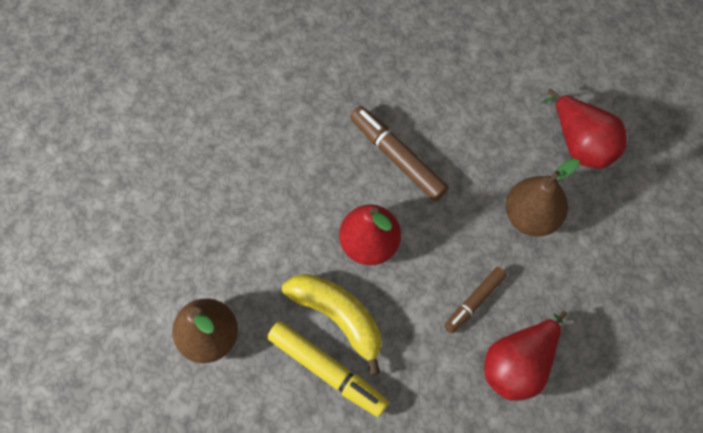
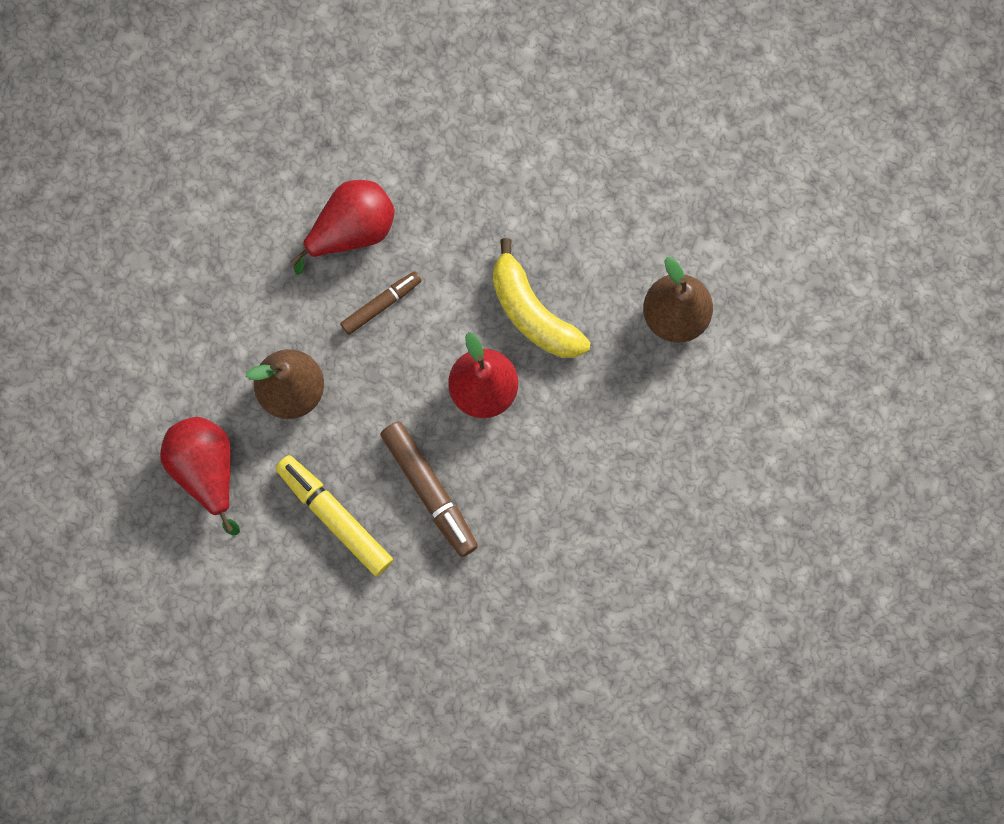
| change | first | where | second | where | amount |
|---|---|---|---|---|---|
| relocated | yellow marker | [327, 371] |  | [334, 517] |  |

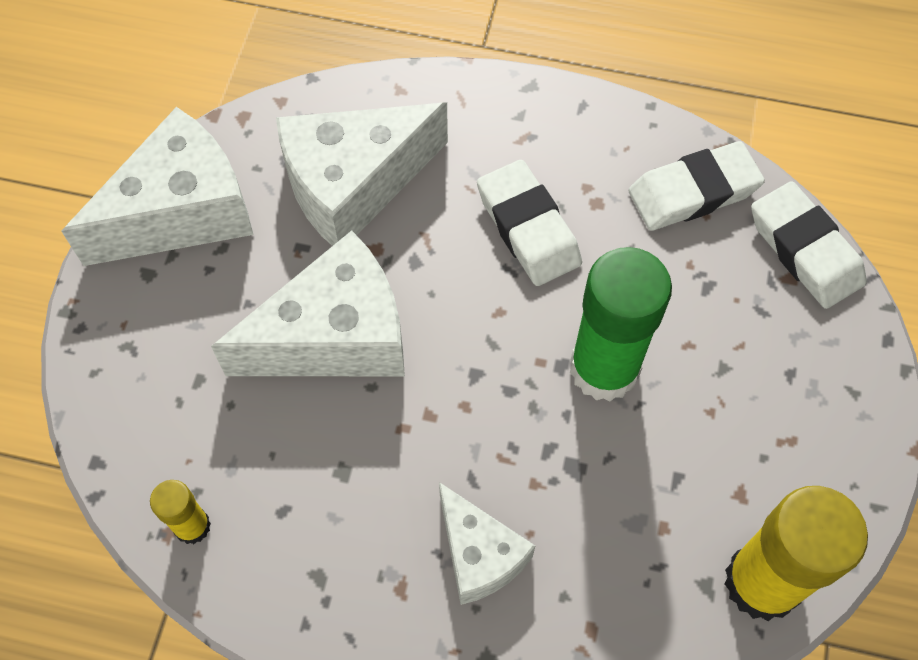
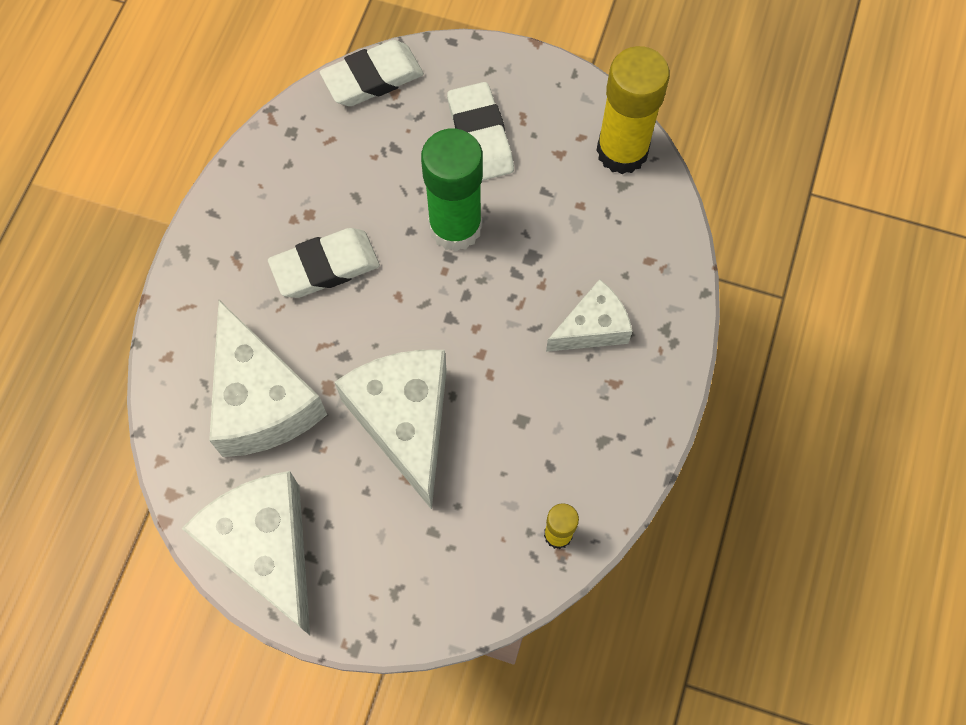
| change | first | where | second | where | amount |
|---|---|---|---|---|---|
| relocated | white eraser | [693, 192] |  | [480, 136] |  |

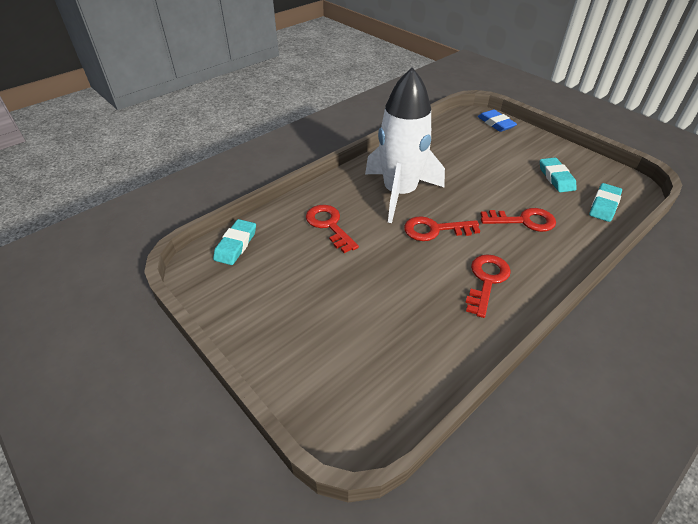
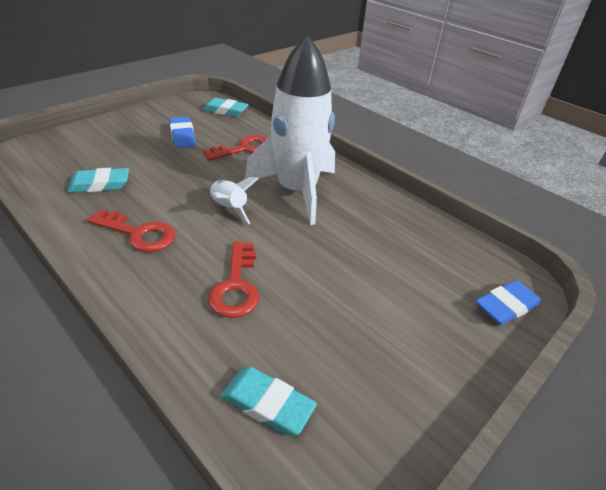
| change | first | where | second | where | amount |
|---|---|---|---|---|---|
| relocated | turquoise eraser | [556, 178] |  | [100, 184] |  |
| exchanged | red key | [435, 230] | white rocket | [229, 209] |  |
| appeared |  |  | blue eraser | [182, 136] |  |

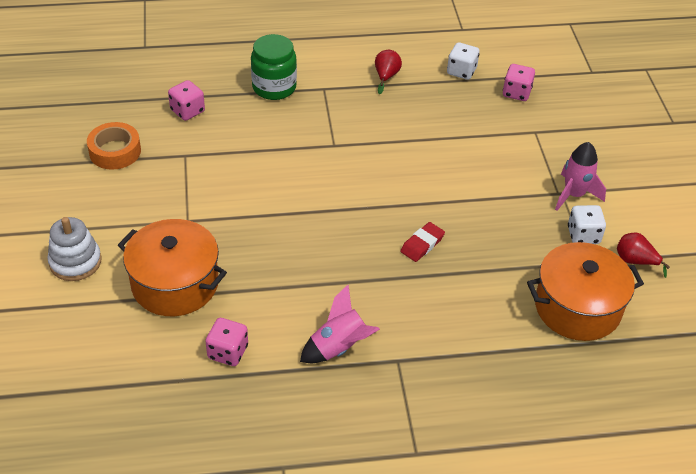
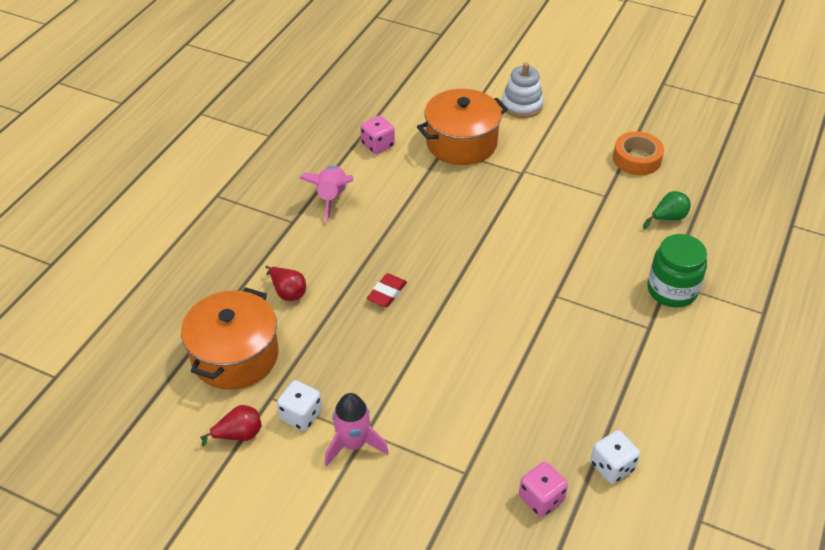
| change | first | where | second | where | amount |
|---|---|---|---|---|---|
| relocated | red pear | [386, 76] |  | [288, 292] |  |
| exchanged | pink dice | [187, 111] | green pear | [668, 218] |  |
| spun | red eraser | [422, 244] |  | [387, 293] | 45 degrees clockwise |

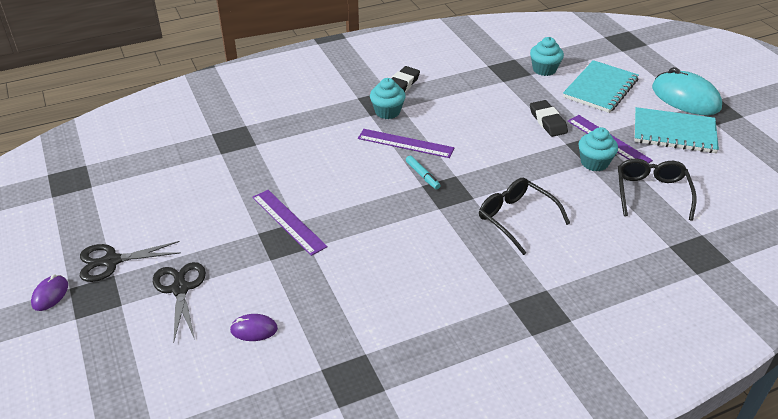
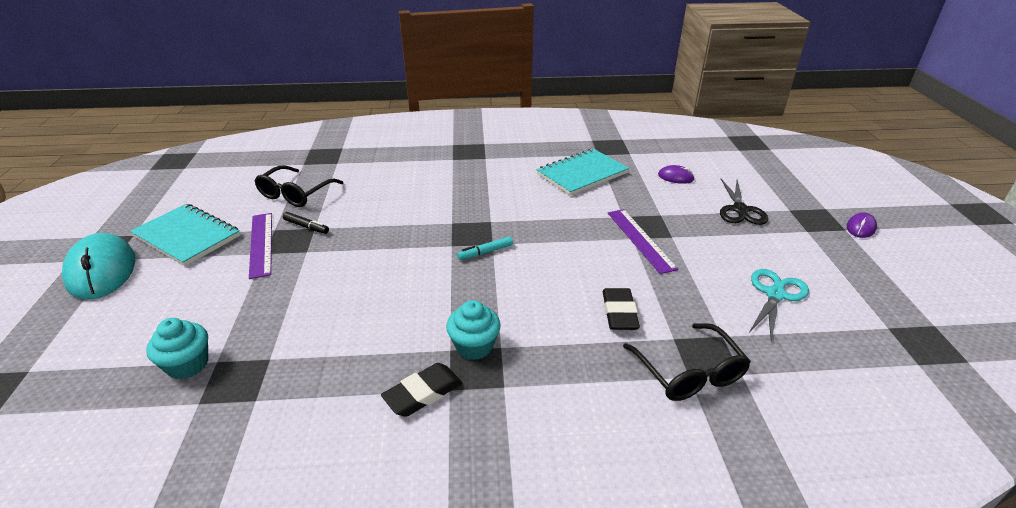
| change | first | where | second | where | amount |
|---|---|---|---|---|---|
| relocated | turquoise notebook | [600, 88] |  | [582, 174] |  |
| relocated | black eraser | [547, 121] |  | [619, 313] |  |
| exchanged | turquoise cupcake | [594, 163] | black marker | [306, 227] |  |
| missing | purple ruler | [405, 143] |  |  |  |
| spun | turquoise marker | [422, 176] |  | [485, 252] | 105 degrees counterclockwise |
| relocated | black glasses | [516, 218] |  | [689, 373] |  |
| missing | black scissors | [112, 261] |  |  |  |
| appeared |  |  | turquoise scissors | [775, 295] |  |

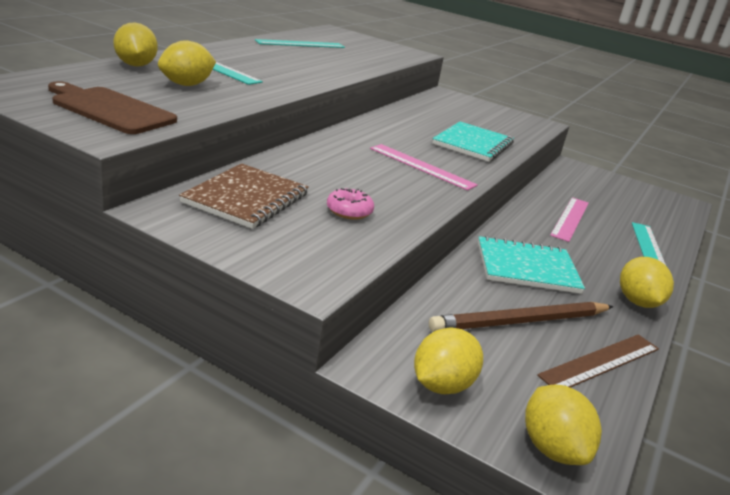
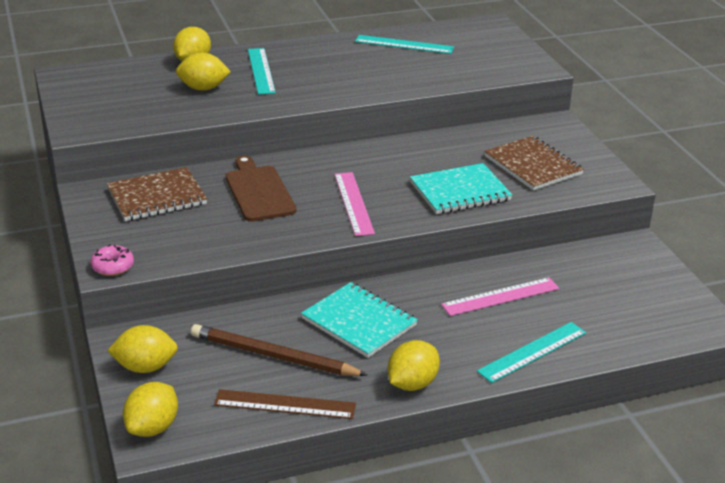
| change | first | where | second | where | amount |
|---|---|---|---|---|---|
| relocated | brown cutting board | [110, 109] |  | [259, 191] |  |
| relocated | pink donut | [349, 211] |  | [113, 267] |  |
| appeared |  |  | brown notebook | [533, 165] |  |

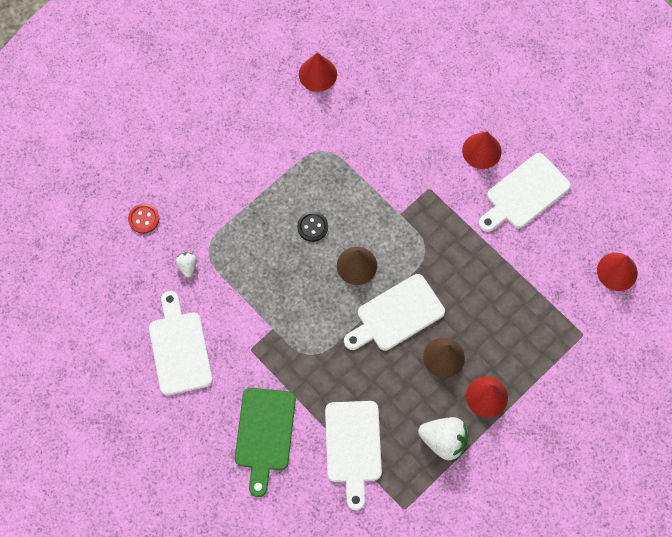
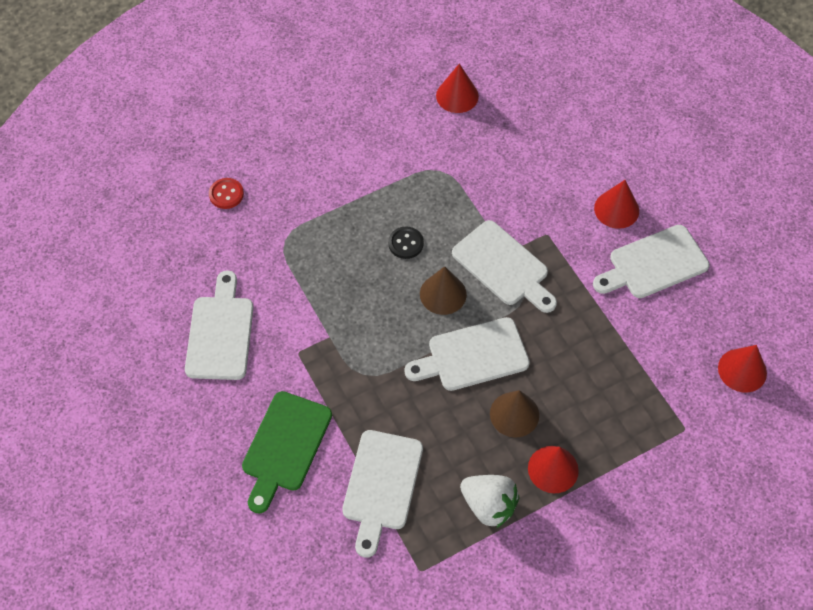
| change | first | where | second | where | amount |
|---|---|---|---|---|---|
| missing | white strawberry | [187, 266] |  |  |  |
| appeared |  |  | white cutting board | [503, 266] |  |

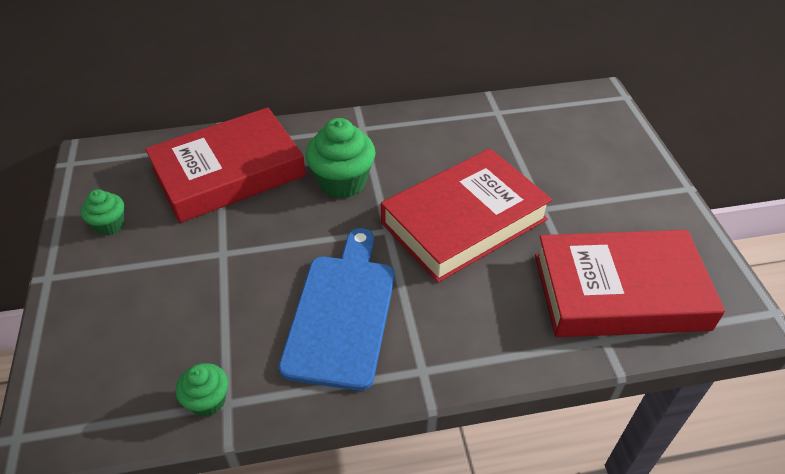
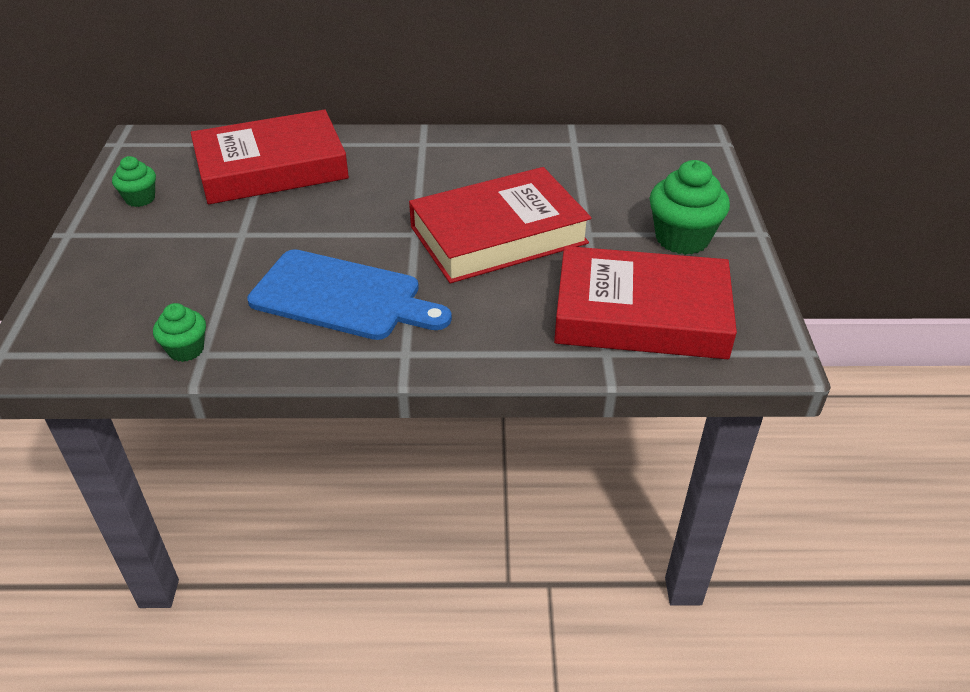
| change | first | where | second | where | amount |
|---|---|---|---|---|---|
| relocated | green cupcake | [342, 182] |  | [682, 238] |  |
| spun | blue cutting board | [342, 313] |  | [342, 297] | 90 degrees clockwise |

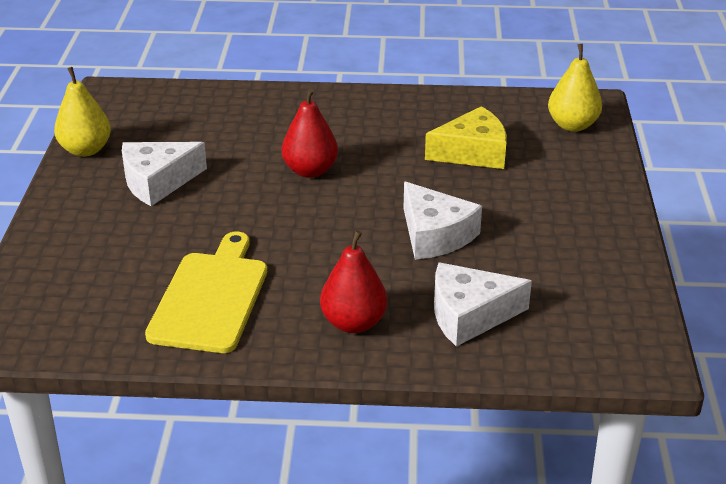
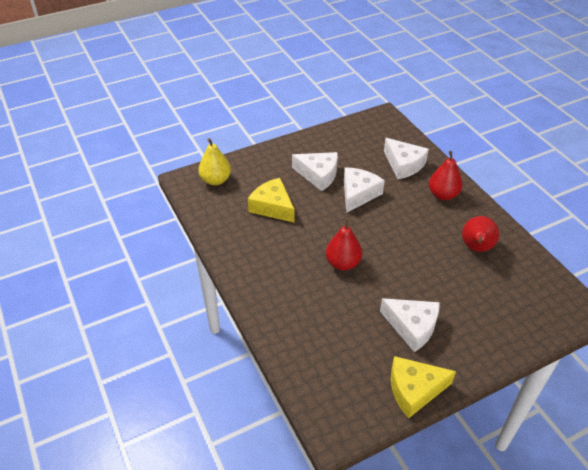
| change | first | where | second | where | amount |
|---|---|---|---|---|---|
| exchanged | yellow pear | [86, 150] | yellow cheese | [414, 390] |  |
| exchanged | yellow cutting board | [210, 297] | red pear | [476, 248] |  |
| appeared |  |  | white cheese | [318, 175] |  |

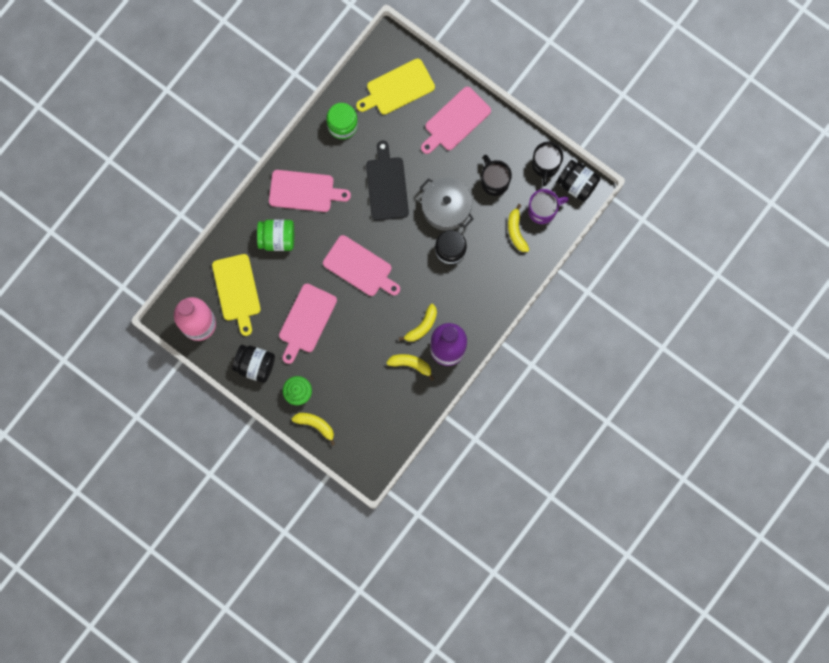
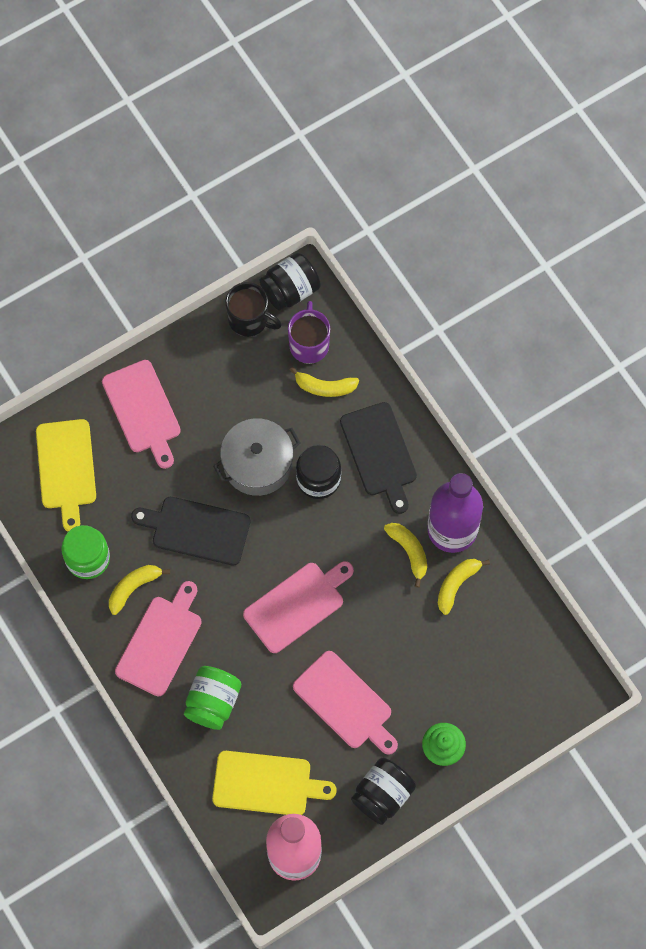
| change | first | where | second | where | amount |
|---|---|---|---|---|---|
| missing | black mug | [494, 181] |  |  |  |
| relocated | yellow banana | [315, 425] |  | [134, 588] |  |
| appeared |  |  | black cutting board | [379, 453] |  |

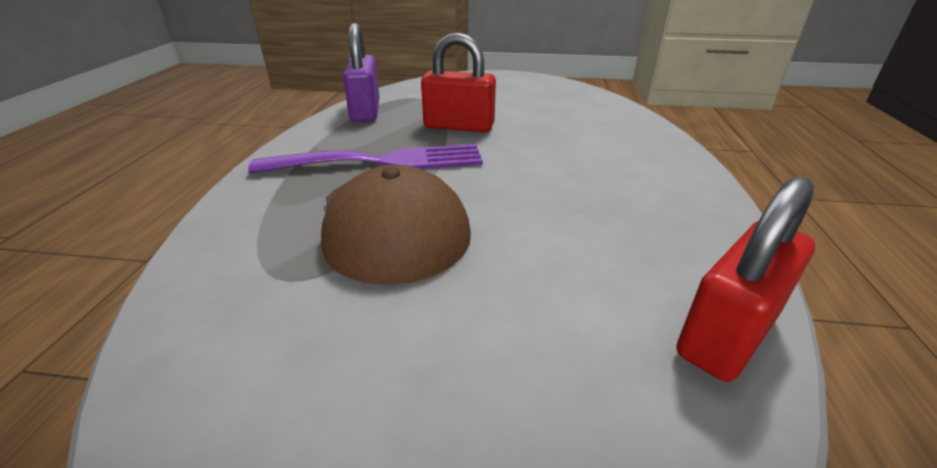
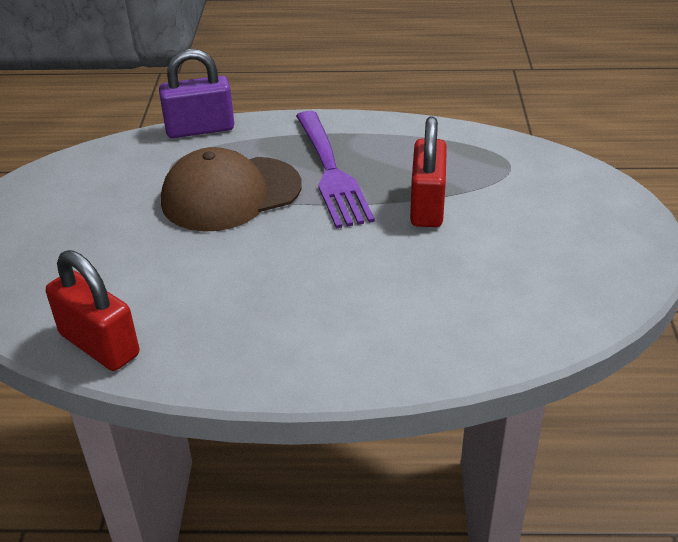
| change | first | where | second | where | amount |
|---|---|---|---|---|---|
| relocated | purple padlock | [365, 111] |  | [200, 129] |  |

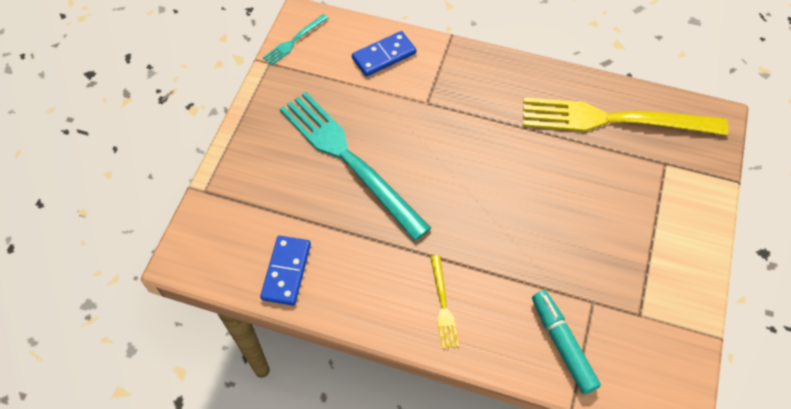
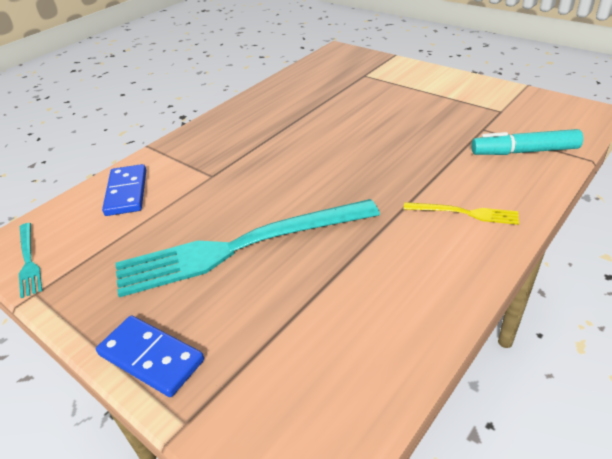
| change | first | where | second | where | amount |
|---|---|---|---|---|---|
| missing | yellow fork | [614, 119] |  |  |  |
| relocated | blue domino | [286, 271] |  | [151, 358] |  |

